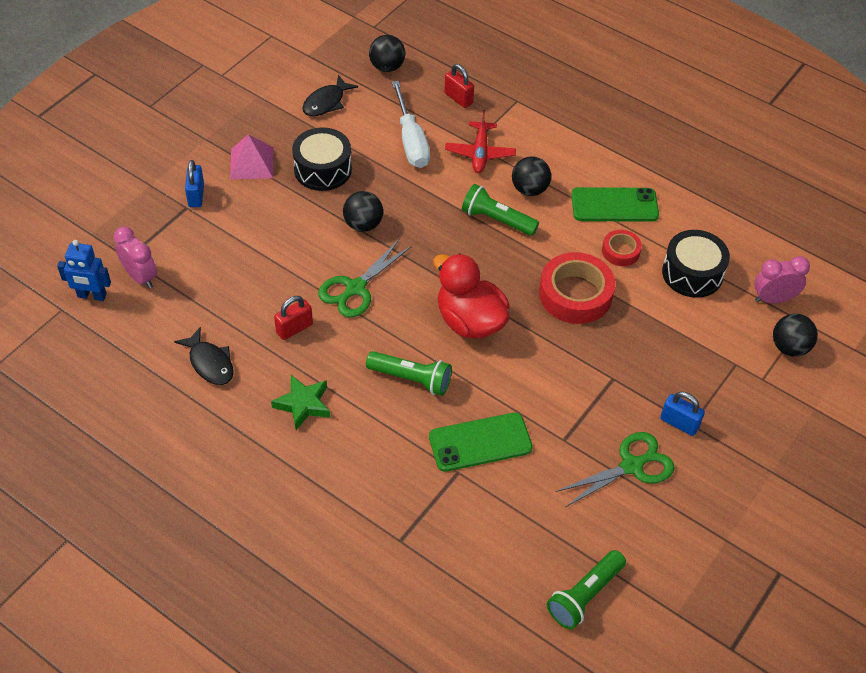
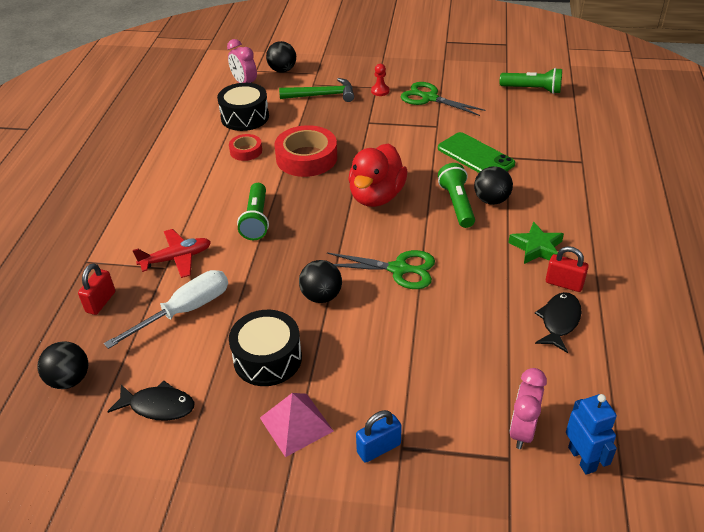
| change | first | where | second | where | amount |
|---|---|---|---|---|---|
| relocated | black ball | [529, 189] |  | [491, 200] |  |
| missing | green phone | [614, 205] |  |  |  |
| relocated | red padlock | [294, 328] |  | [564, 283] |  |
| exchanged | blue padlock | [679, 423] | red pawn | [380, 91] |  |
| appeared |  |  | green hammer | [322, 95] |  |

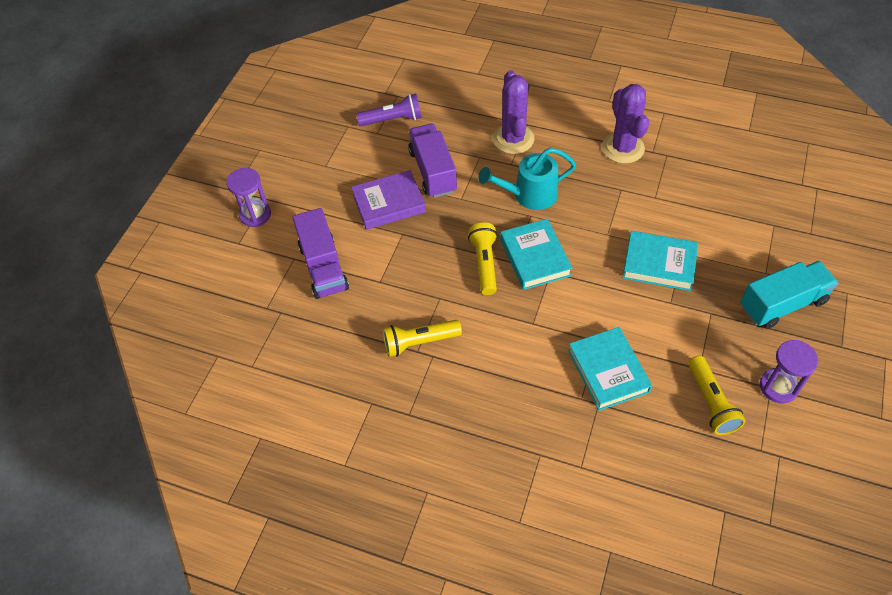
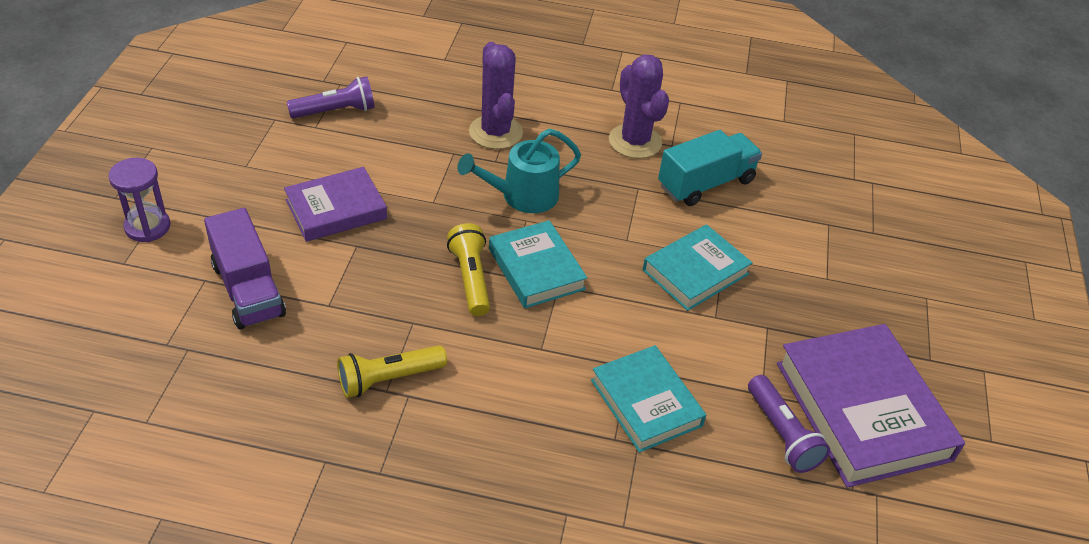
| change | first | where | second | where | amount |
|---|---|---|---|---|---|
| missing | purple truck | [433, 171] |  |  |  |
| spun | turquoise book | [659, 264] |  | [695, 272] | 45 degrees counterclockwise |
| relocated | turquoise truck | [782, 304] |  | [706, 183] |  |
| exchanged | purple hourglass | [778, 387] | purple book | [862, 411] |  |
| colour | yellow flashlight | [711, 402] | purple flashlight | [782, 434] |  |

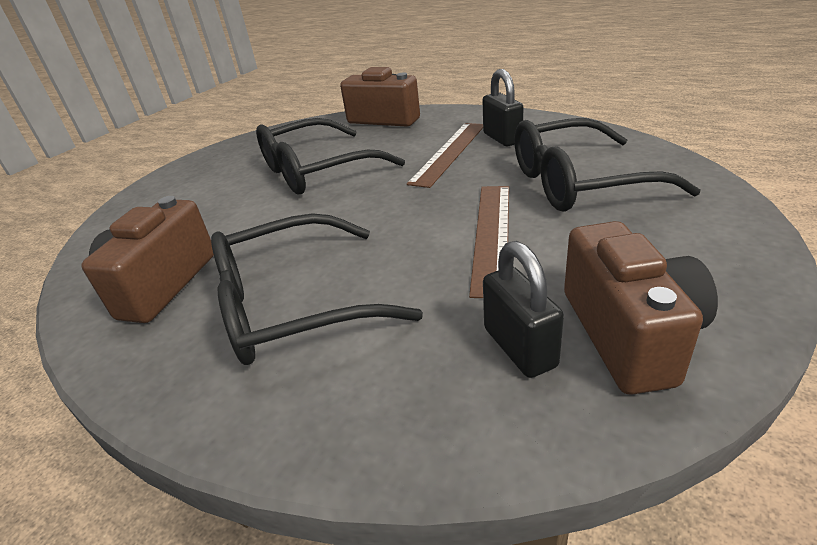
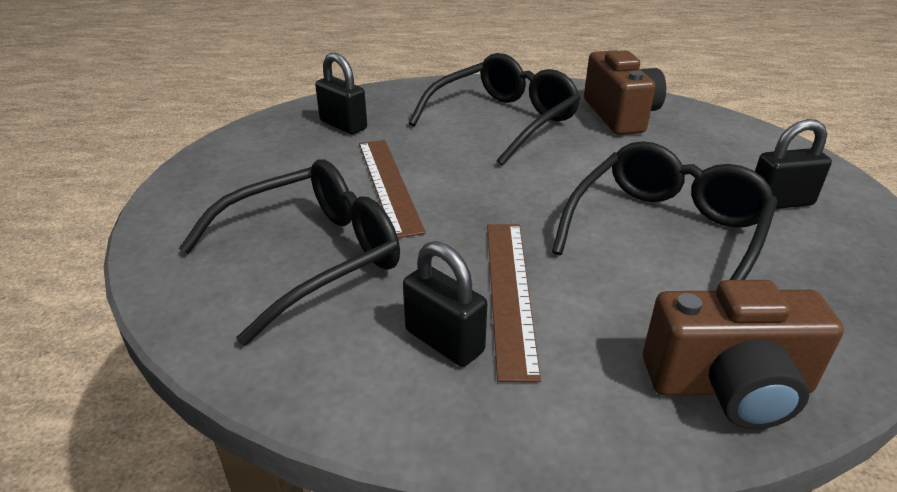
| change | first | where | second | where | amount |
|---|---|---|---|---|---|
| missing | brown camera | [629, 334] |  |  |  |
| appeared |  |  | black padlock | [779, 202] |  |

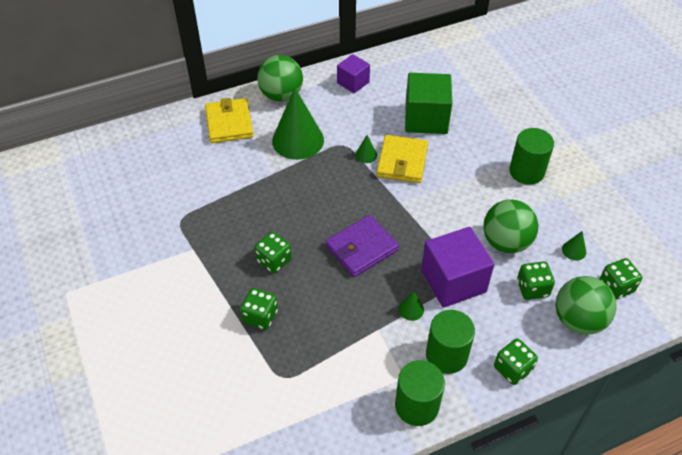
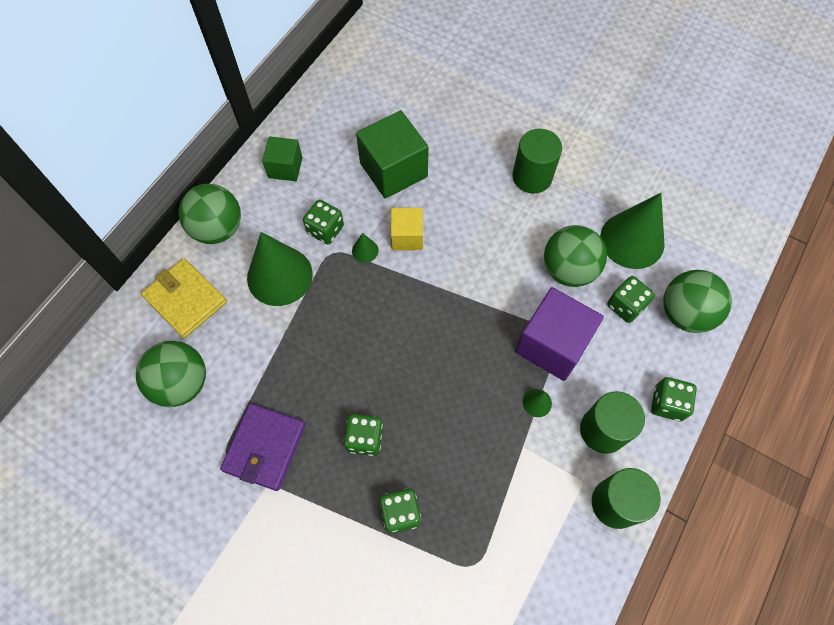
| change | first | where | second | where | amount |
|---|---|---|---|---|---|
| colour | purple cube | [353, 82] | green cube | [285, 167] |  |
| exchanged | yellow wallet | [402, 161] | yellow cube | [407, 236] |  |
| relocated | purple wallet | [361, 248] |  | [265, 447] |  |
| size | green cone | [574, 250] |  | [632, 240] | x2.42 |
| relocated | green dice | [616, 287] |  | [325, 230] |  |
| appeared |  |  | green ball | [182, 383] |  |

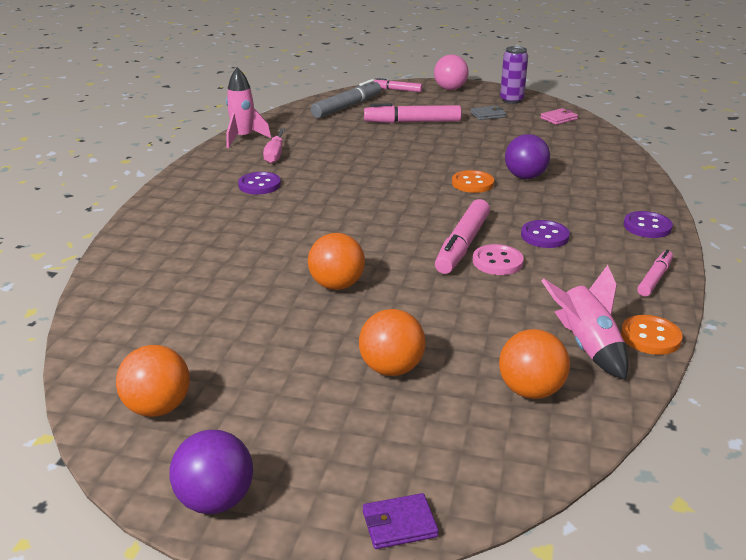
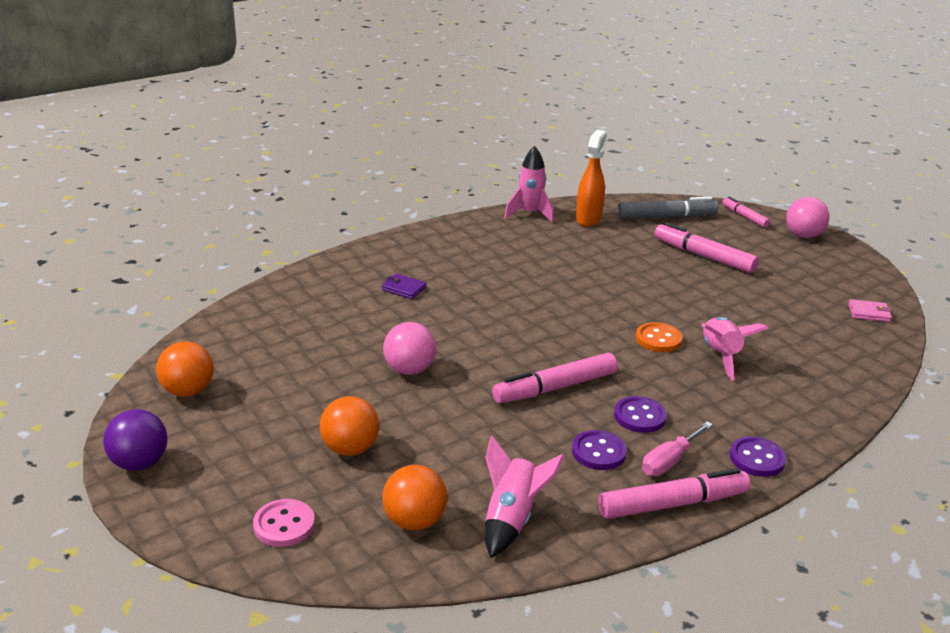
| change | first | where | second | where | amount |
|---|---|---|---|---|---|
| missing | purple can | [511, 100] |  |  |  |
| missing | grey wallet | [488, 115] |  |  |  |
| relocated | pink screwdriver | [275, 154] |  | [669, 461] |  |
| exchanged | purple ball | [525, 177] | pink rocket | [720, 356] |  |
| relocated | purple button | [259, 185] |  | [598, 452] |  |
| colour | orange ball | [337, 285] | pink ball | [409, 370] |  |
| relocated | pink button | [497, 262] |  | [284, 525] |  |
| size | pink marker | [654, 278] |  | [673, 504] | x1.71 |
| missing | orange button | [650, 337] |  |  |  |
| relocated | purple wallet | [399, 524] |  | [404, 288] |  |
| appeared |  |  | orange spray bottle | [588, 219] |  |

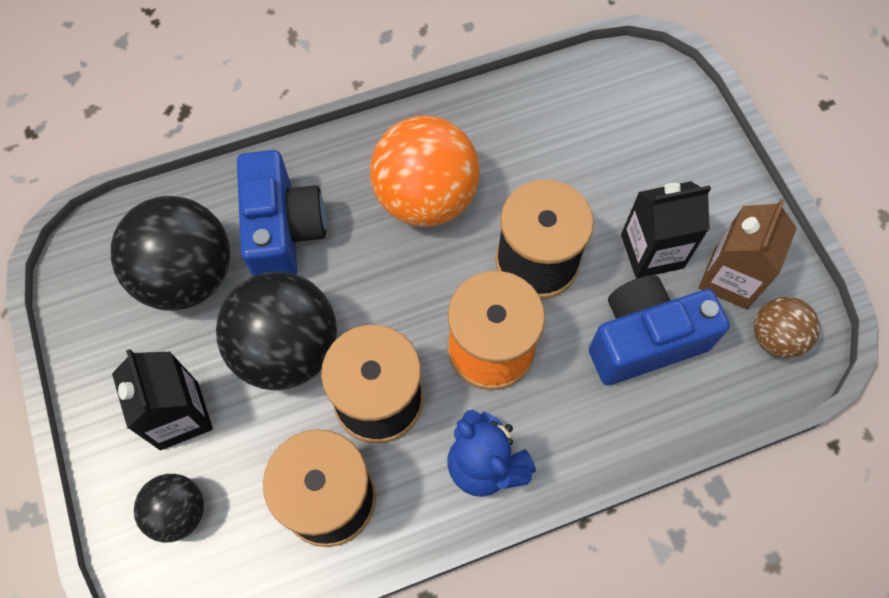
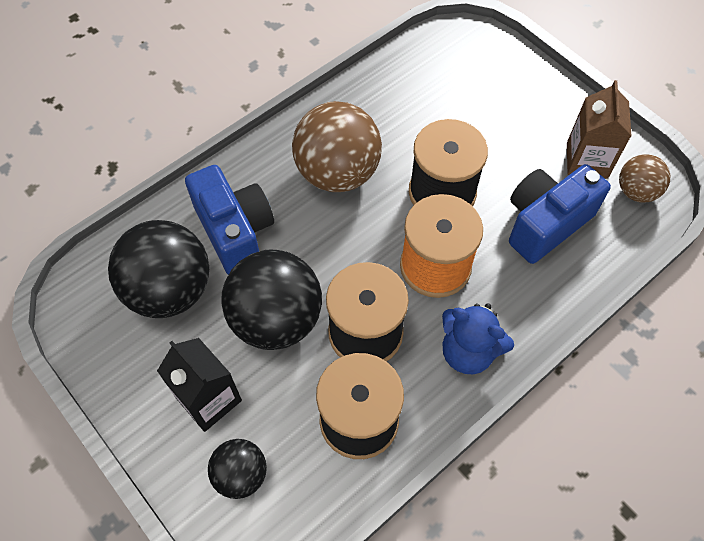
| change | first | where | second | where | amount |
|---|---|---|---|---|---|
| colour | orange ball | [426, 198] | brown ball | [337, 173] |  |
| missing | black carton | [652, 251] |  |  |  |

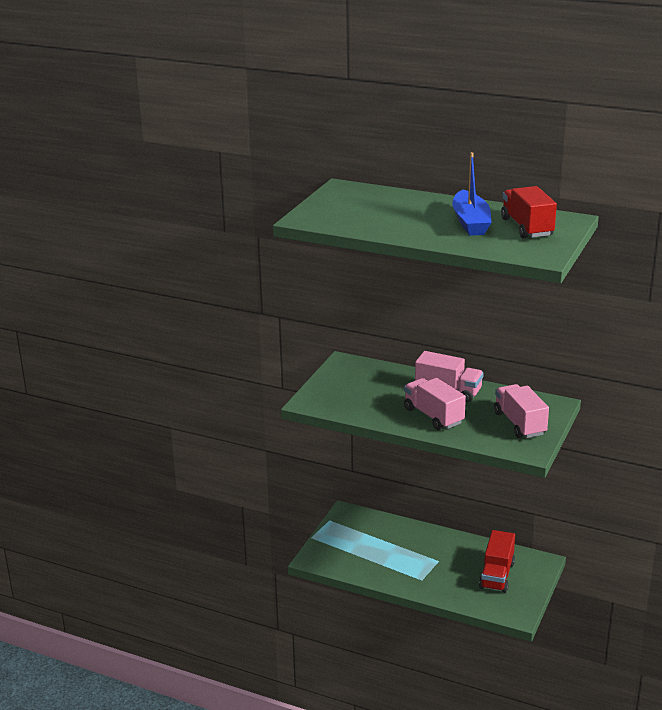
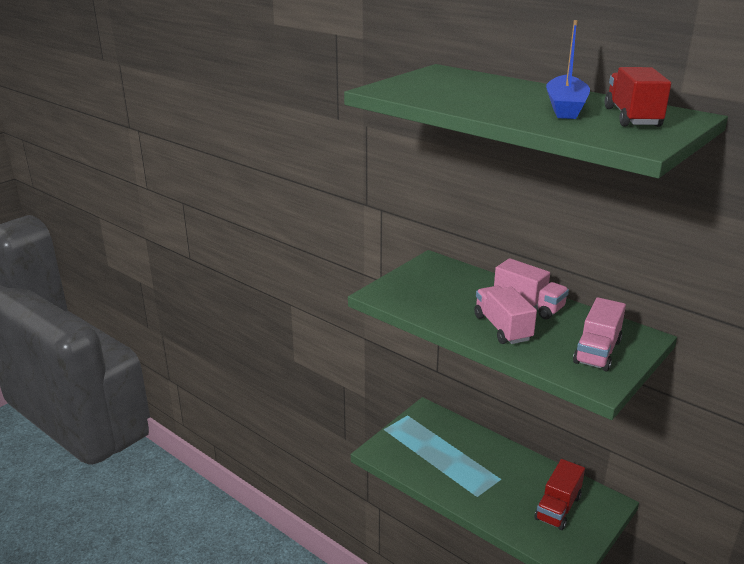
| change | first | where | second | where | amount |
|---|---|---|---|---|---|
| spun | pink truck | [519, 424] |  | [597, 352] | 150 degrees counterclockwise |

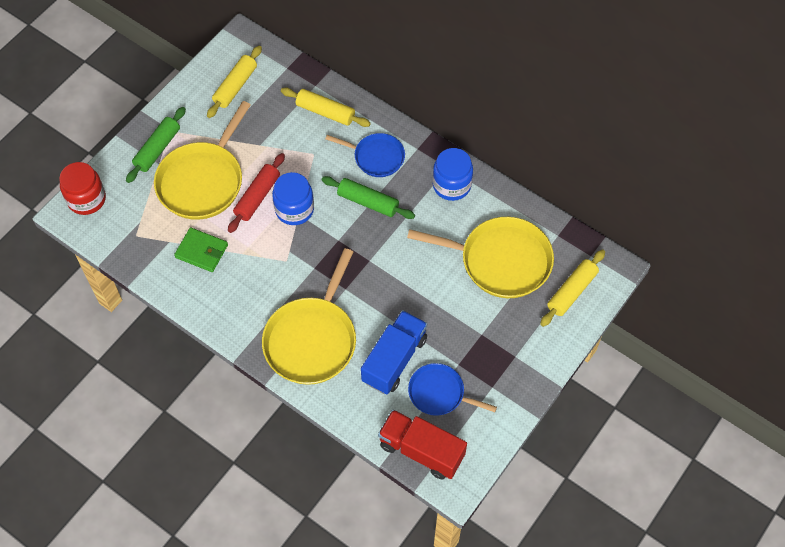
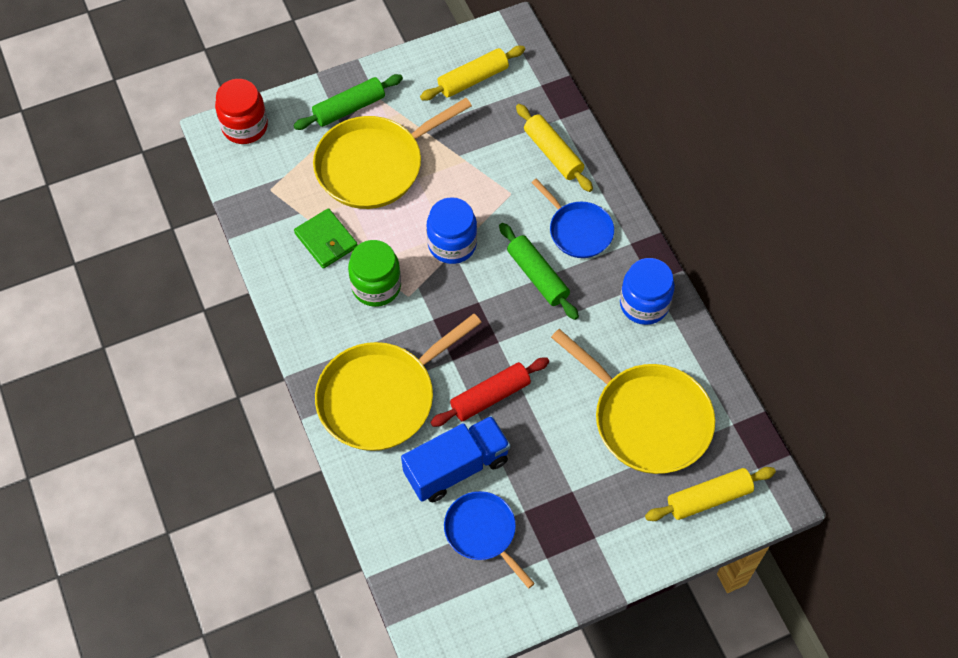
| change | first | where | second | where | amount |
|---|---|---|---|---|---|
| relocated | red rolling pin | [257, 197] |  | [490, 397] |  |
| missing | red truck | [421, 450] |  |  |  |
| appeared |  |  | green jar | [376, 286] |  |

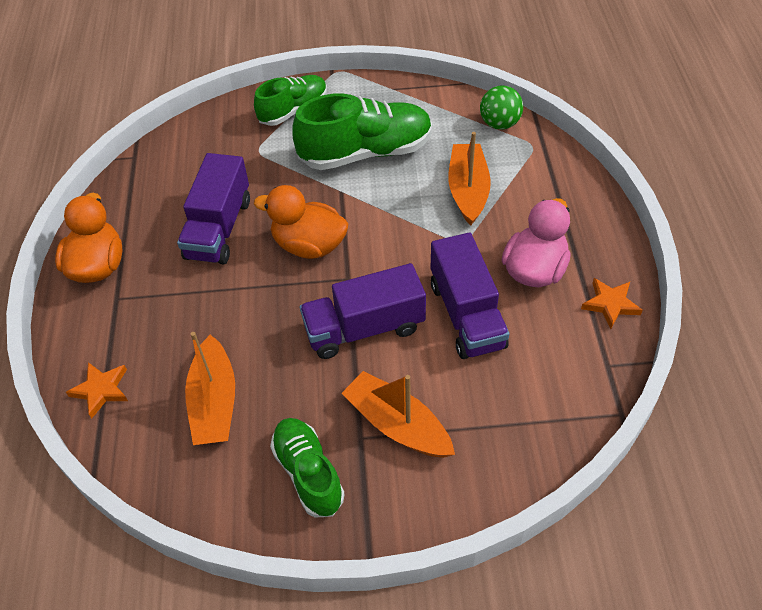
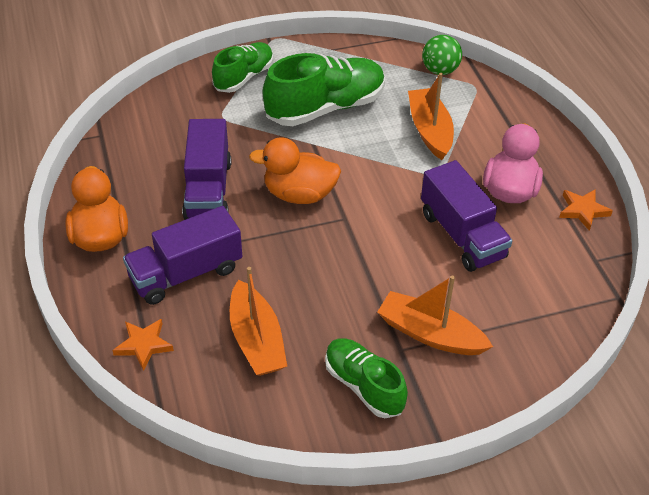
| change | first | where | second | where | amount |
|---|---|---|---|---|---|
| relocated | purple truck | [364, 328] |  | [186, 273] |  |

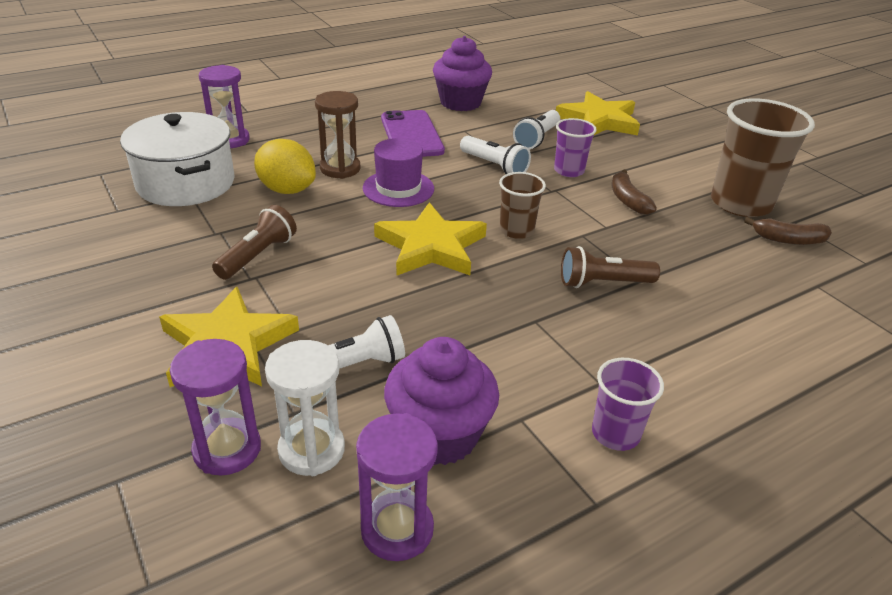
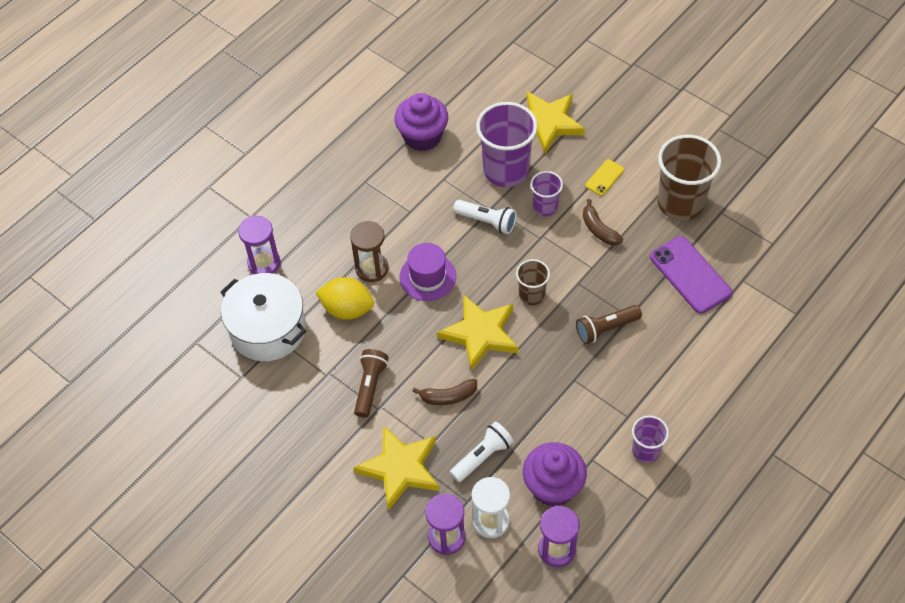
| change | first | where | second | where | amount |
|---|---|---|---|---|---|
| relocated | purple phone | [411, 135] |  | [690, 275] |  |
| exchanged | white flashlight | [537, 139] | purple cup | [506, 170] |  |
| relocated | brown banana | [788, 240] |  | [448, 396] |  |
| appeared |  |  | yellow phone | [604, 177] |  |

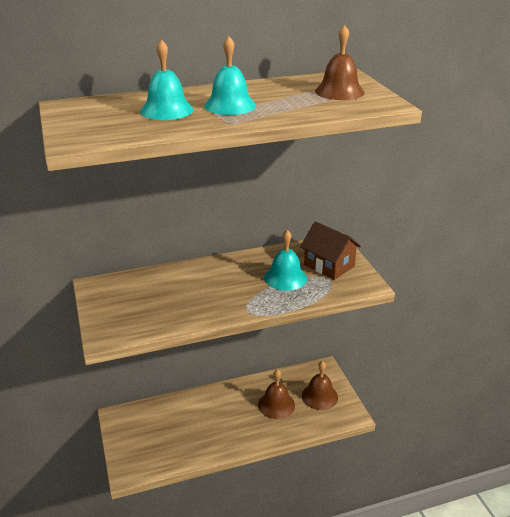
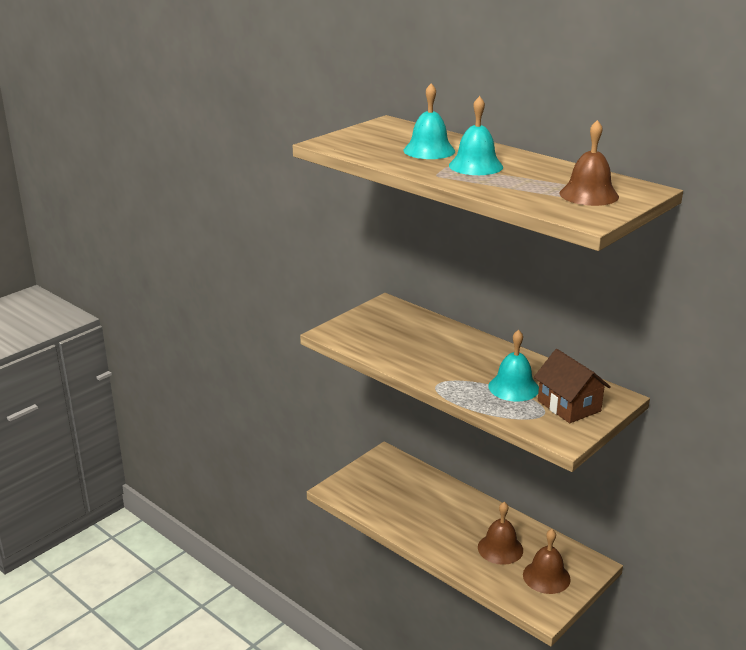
| change | first | where | second | where | amount |
|---|---|---|---|---|---|
| spun | brown house | [329, 265] |  | [569, 406] | 45 degrees counterclockwise |

